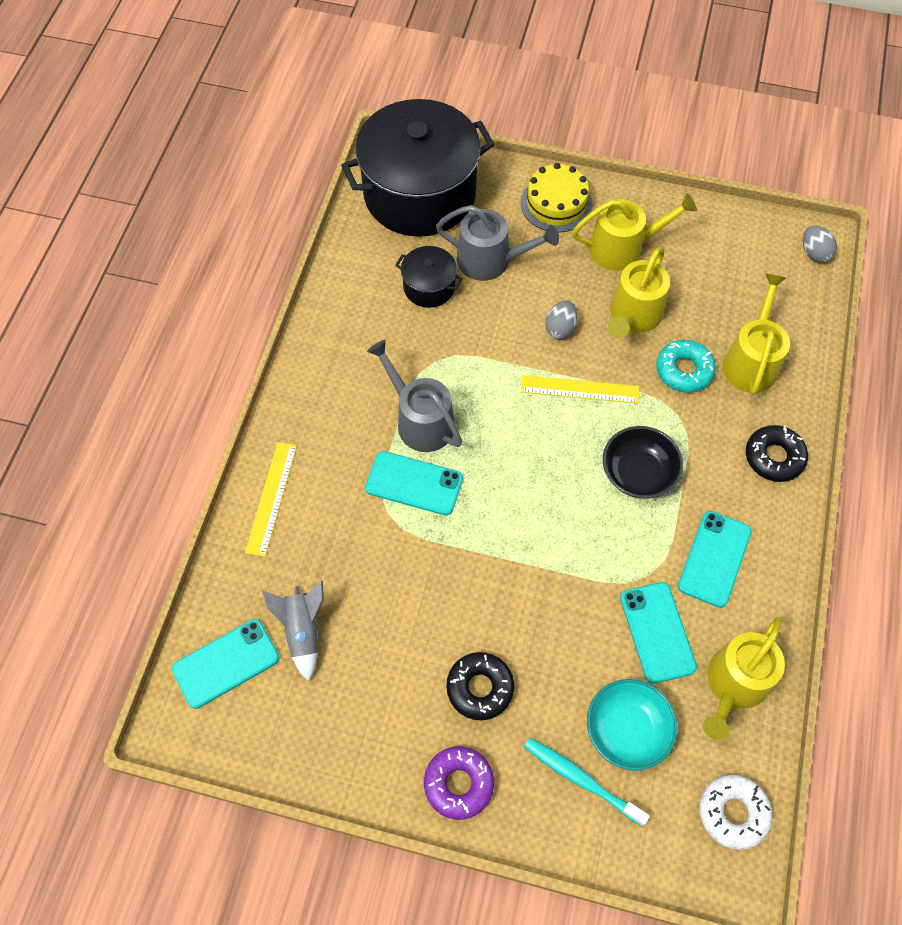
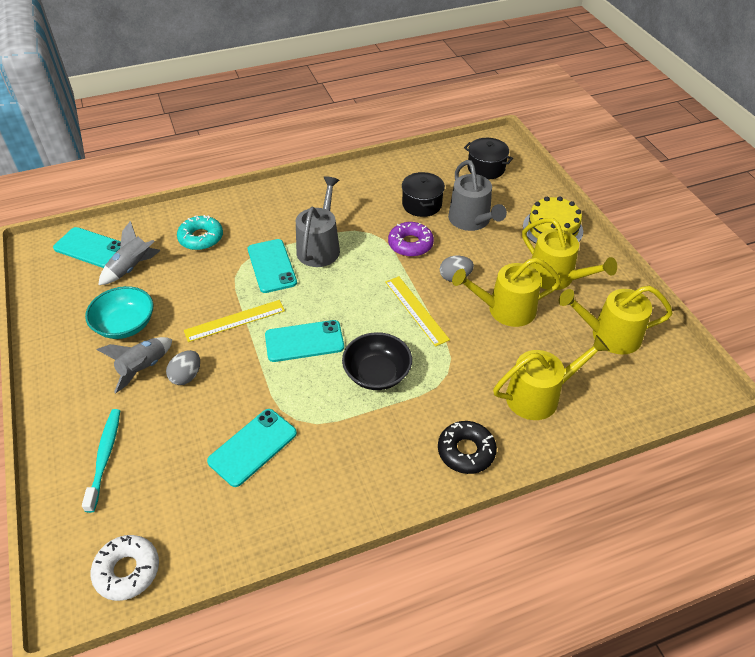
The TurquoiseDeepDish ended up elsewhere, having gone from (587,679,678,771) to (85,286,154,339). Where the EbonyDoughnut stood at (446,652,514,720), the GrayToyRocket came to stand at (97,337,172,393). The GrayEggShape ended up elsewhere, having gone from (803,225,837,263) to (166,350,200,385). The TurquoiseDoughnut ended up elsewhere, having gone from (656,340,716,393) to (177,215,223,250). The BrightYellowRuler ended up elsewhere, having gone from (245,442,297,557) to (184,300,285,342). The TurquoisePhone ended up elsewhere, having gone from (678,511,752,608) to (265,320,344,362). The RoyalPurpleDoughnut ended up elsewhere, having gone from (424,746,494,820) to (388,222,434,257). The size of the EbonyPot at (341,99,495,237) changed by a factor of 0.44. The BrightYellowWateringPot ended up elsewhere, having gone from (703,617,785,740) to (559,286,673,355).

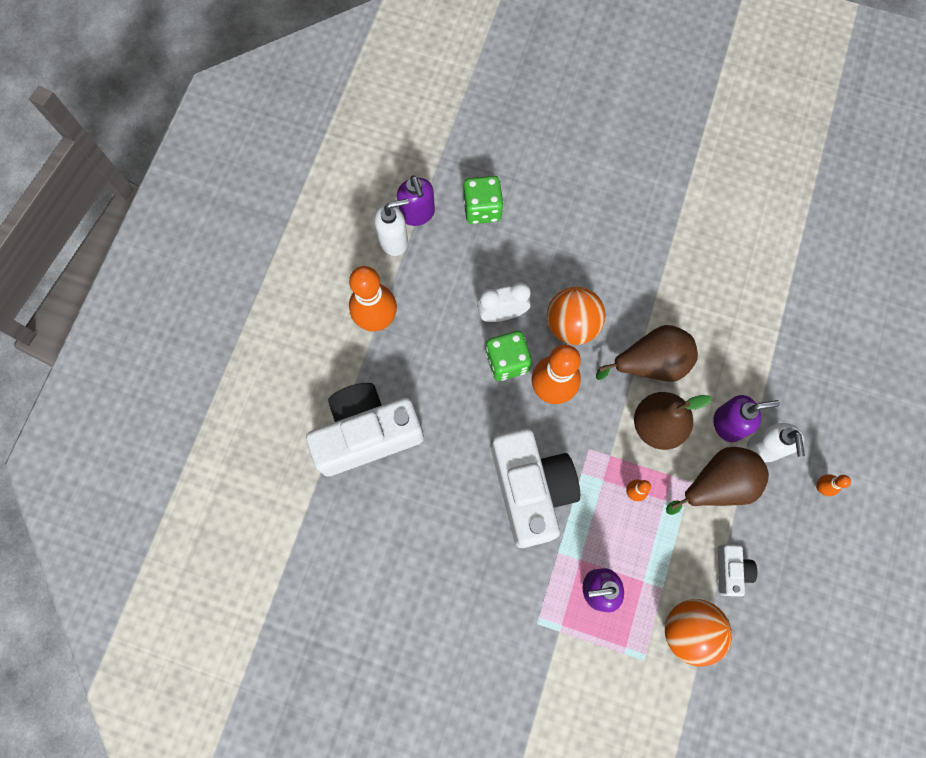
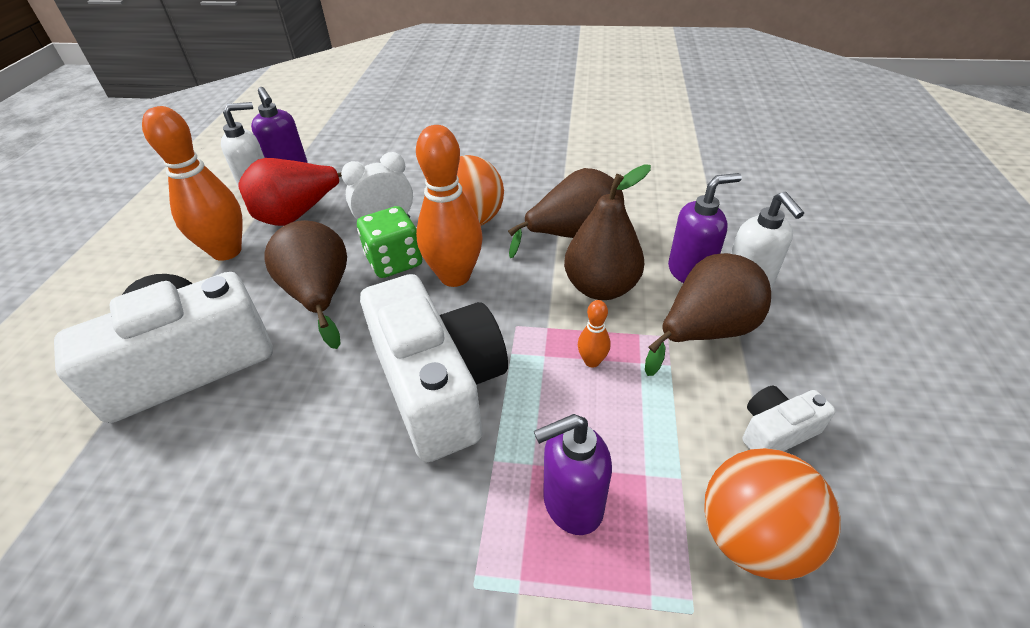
The second view gained the RedPear at (238,158,342,226). The second view gained the BrownPear at (264,220,347,349). The SnowWhiteCompactCamera at (718,544,757,597) ended up facing another way, 105 degrees counterclockwise from before. The second view lost the LeafGreenGameDie at (463,176,504,224). The second view lost the OrangeColouredBowlingPin at (816,474,851,496).

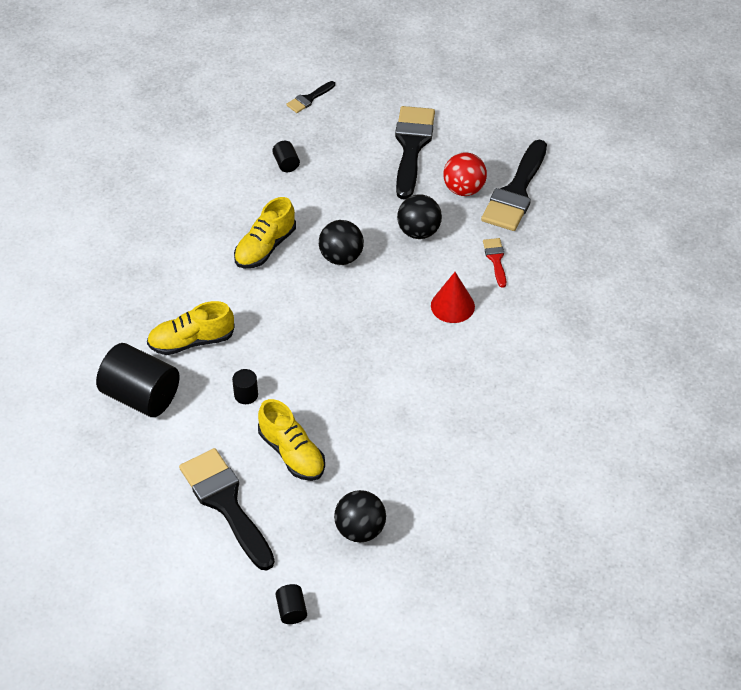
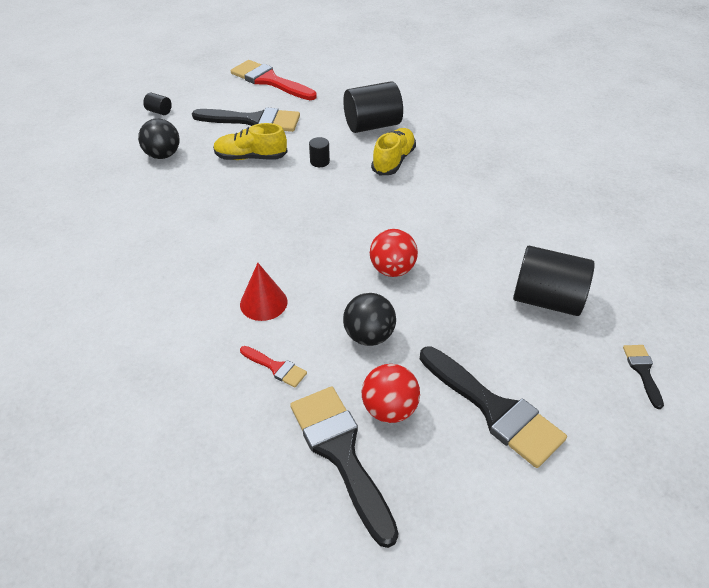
The second view gained the RedBrush at (231,60,317,100). What was the EbonySphere at (319,220,364,265) turned into the RedSphere at (370,229,418,277). The size of the EbonyCylinder at (272,141,300,172) changed by a factor of 2.26. The second view lost the BrightYellowLaceUpShoe at (234,197,296,268).

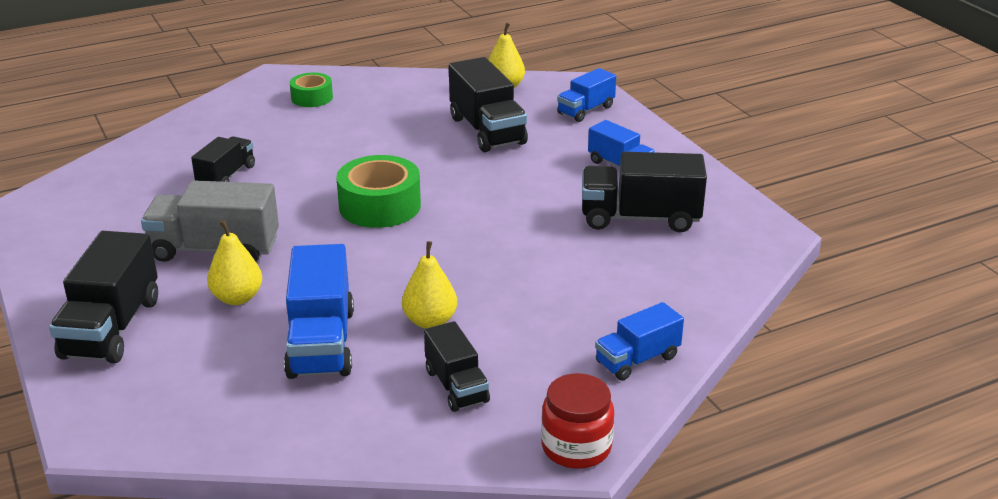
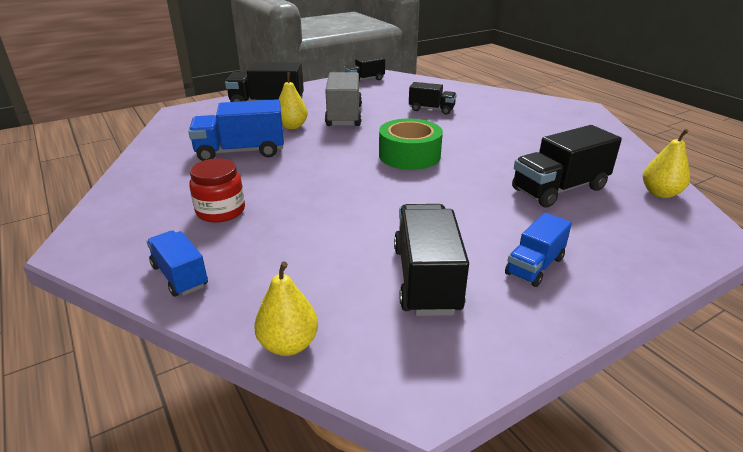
The RedJamJar ended up elsewhere, having gone from (541,373,614,469) to (189,158,245,223). The BrightYellowPear ended up elsewhere, having gone from (402,241,457,329) to (254,261,318,356). The EbonyToyTruck ended up elsewhere, having gone from (424,321,490,412) to (344,55,385,82). The second view lost the LeafGreenRollOfTape at (290,73,333,107). The second view lost the BlueToyTruck at (557,68,616,122).

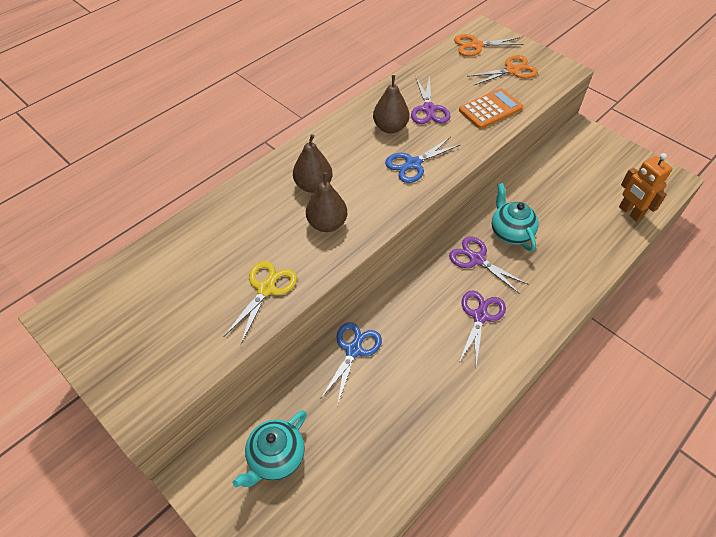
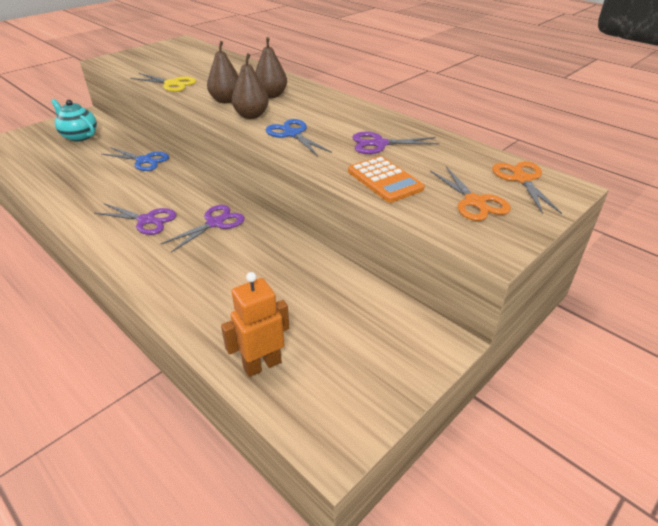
The BrownPear ended up elsewhere, having gone from (373,75,409,133) to (232,53,269,119). The second view lost the TurquoiseTeapot at (492,183,539,252).

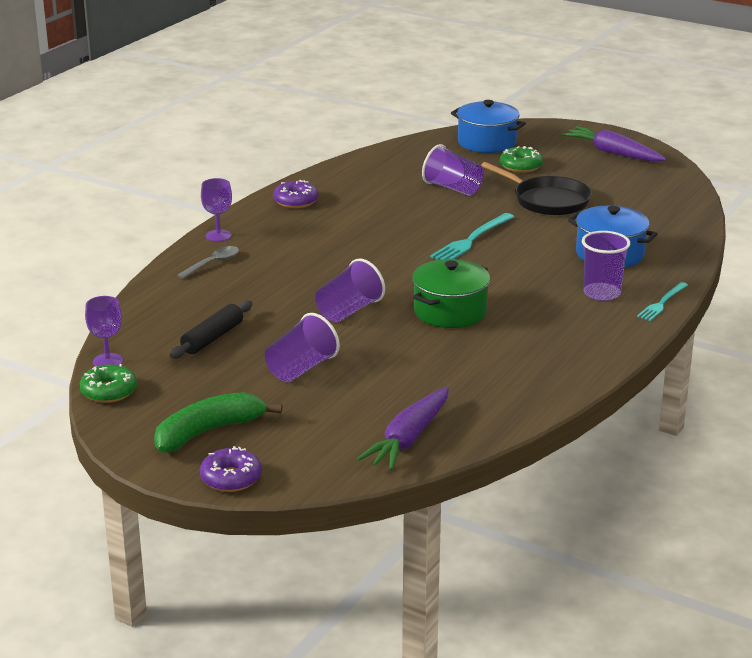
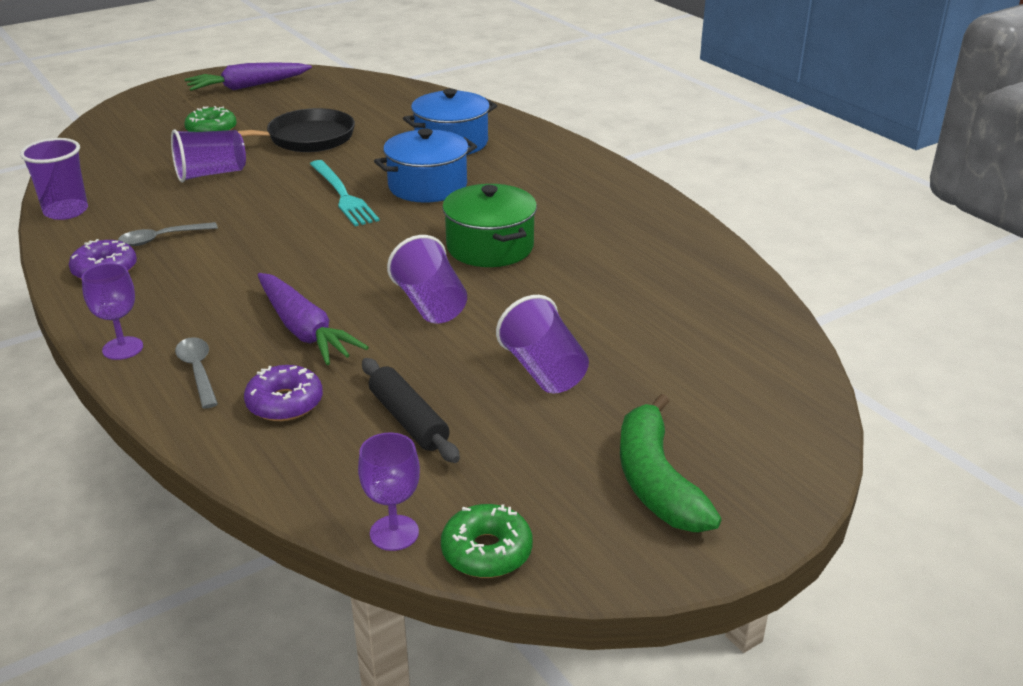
The RoyalPurpleCup ended up elsewhere, having gone from (582,231,630,301) to (20,138,88,220). The second view gained the GrayTeaspoon at (118,222,218,246). The RoyalPurpleDoughnut ended up elsewhere, having gone from (200,446,262,492) to (244,365,323,421). The RoyalPurpleRootVegetable ended up elsewhere, having gone from (357,387,449,471) to (258,273,369,365). The BluePot ended up elsewhere, having gone from (451,100,526,153) to (374,128,477,203). The second view lost the TurquoiseDinnerFork at (637,282,688,321).

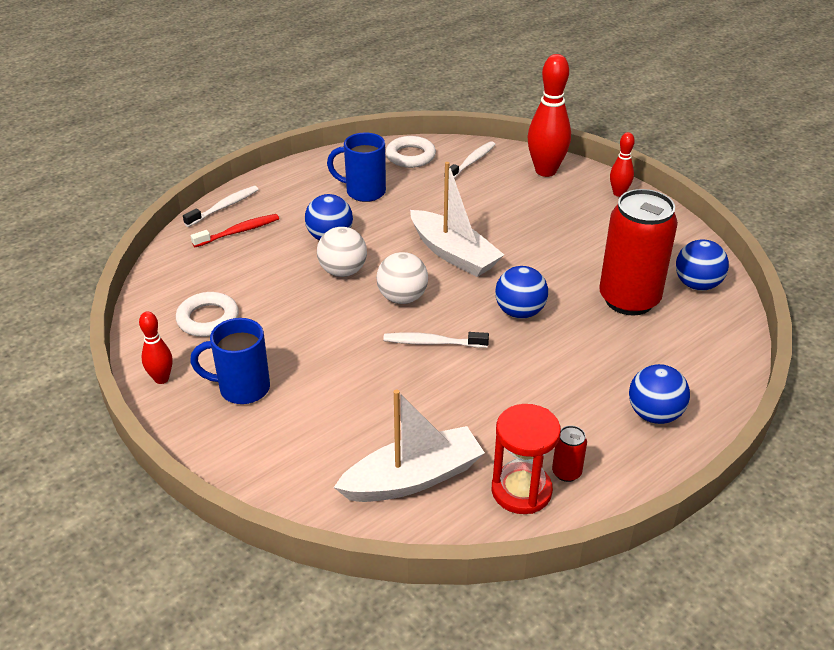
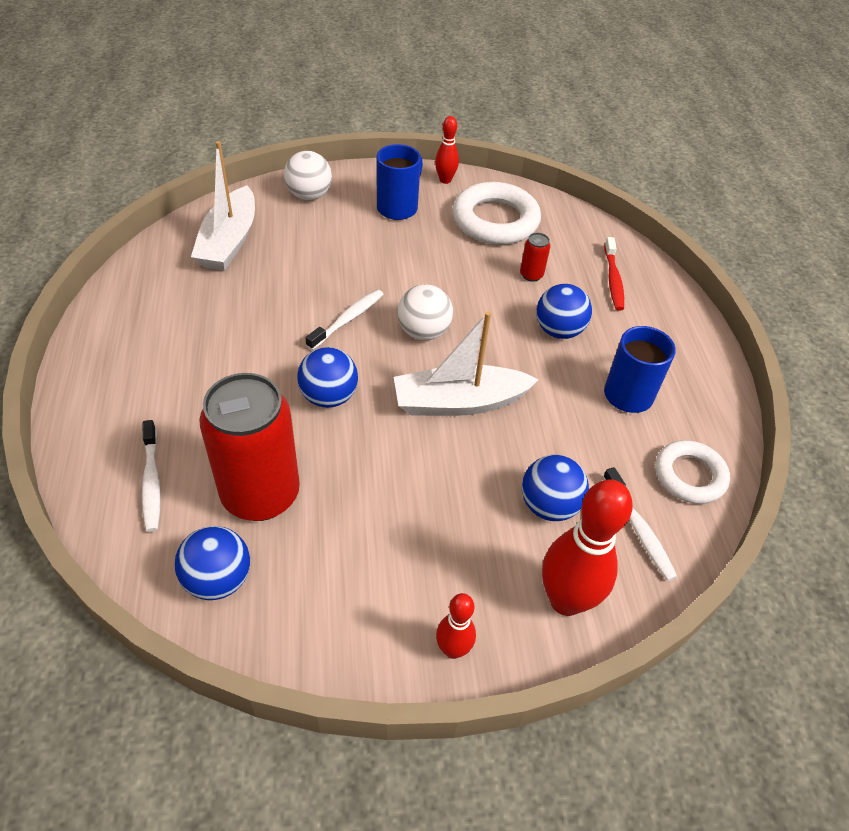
The SnowWhiteToothbrush ended up elsewhere, having gone from (183,186,259,227) to (142,420,160,532). The SnowWhiteSphere ended up elsewhere, having gone from (317,227,367,277) to (284,151,332,200). The size of the SnowWhiteHoop at (176,292,239,337) changed by a factor of 1.58. The RedTin ended up elsewhere, having gone from (552,425,587,482) to (520,233,550,282). The BlueSphere ended up elsewhere, having gone from (629,364,690,424) to (522,455,589,521). The second view lost the RedHourglass at (492,404,561,514).

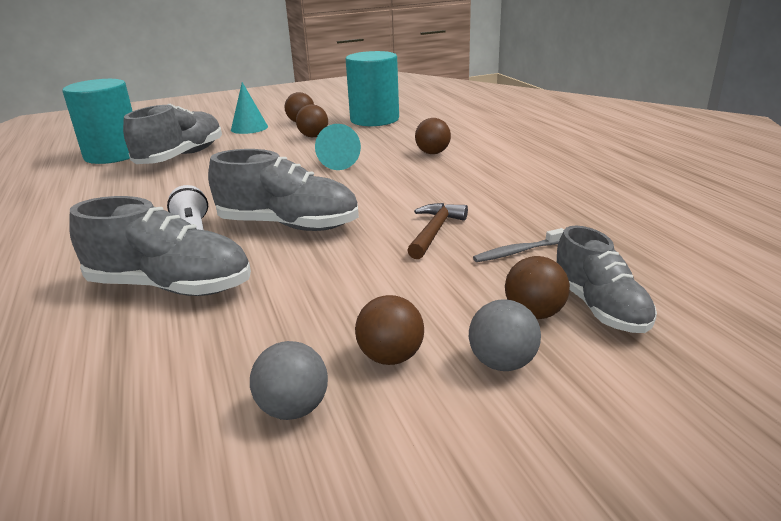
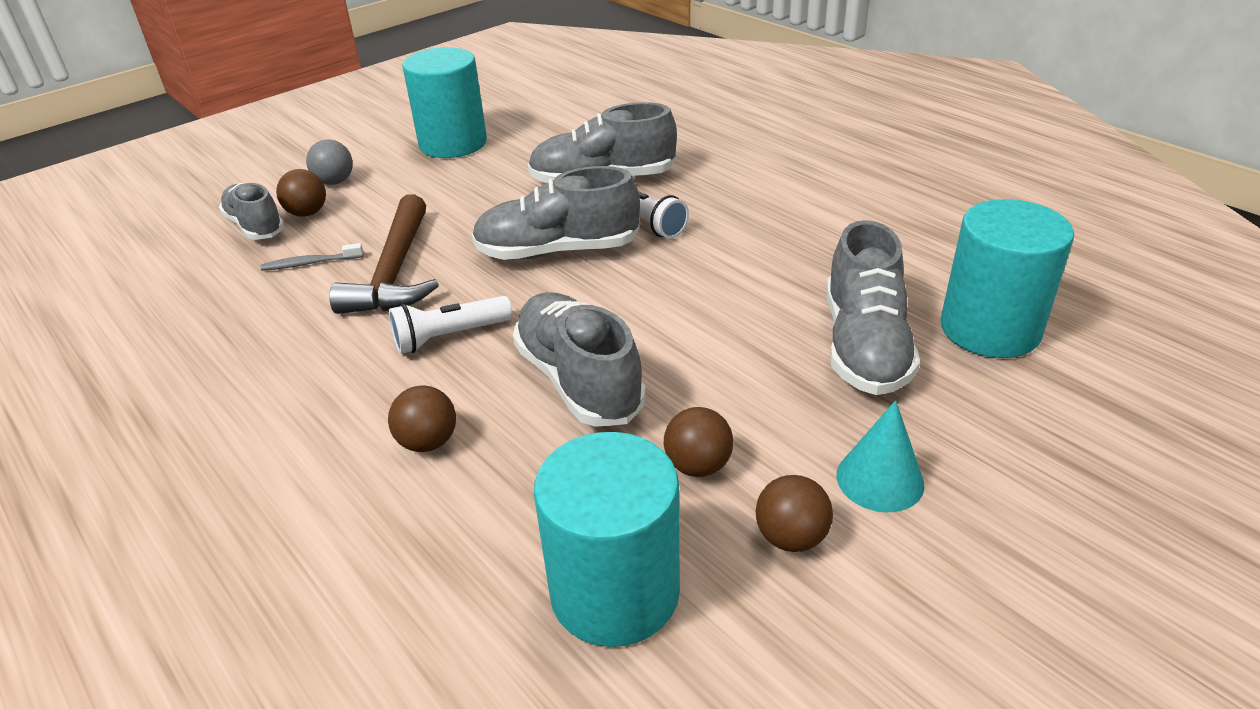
The GrayToothbrush at (473,228,564,262) ended up facing another way, 150 degrees counterclockwise from before. The size of the BrownHammer at (407,203,468,259) changed by a factor of 1.68. The second view gained the SnowWhitePocketTorch at (389,296,513,354). Where the GraySphere stood at (250,341,328,420), the TurquoiseCylinder came to stand at (402,47,487,158). Where the TurquoiseSolidCone stood at (315,124,361,170), the GrayLaceUpShoe came to stand at (513,292,646,427). The second view lost the BrownSphere at (355,295,424,365).

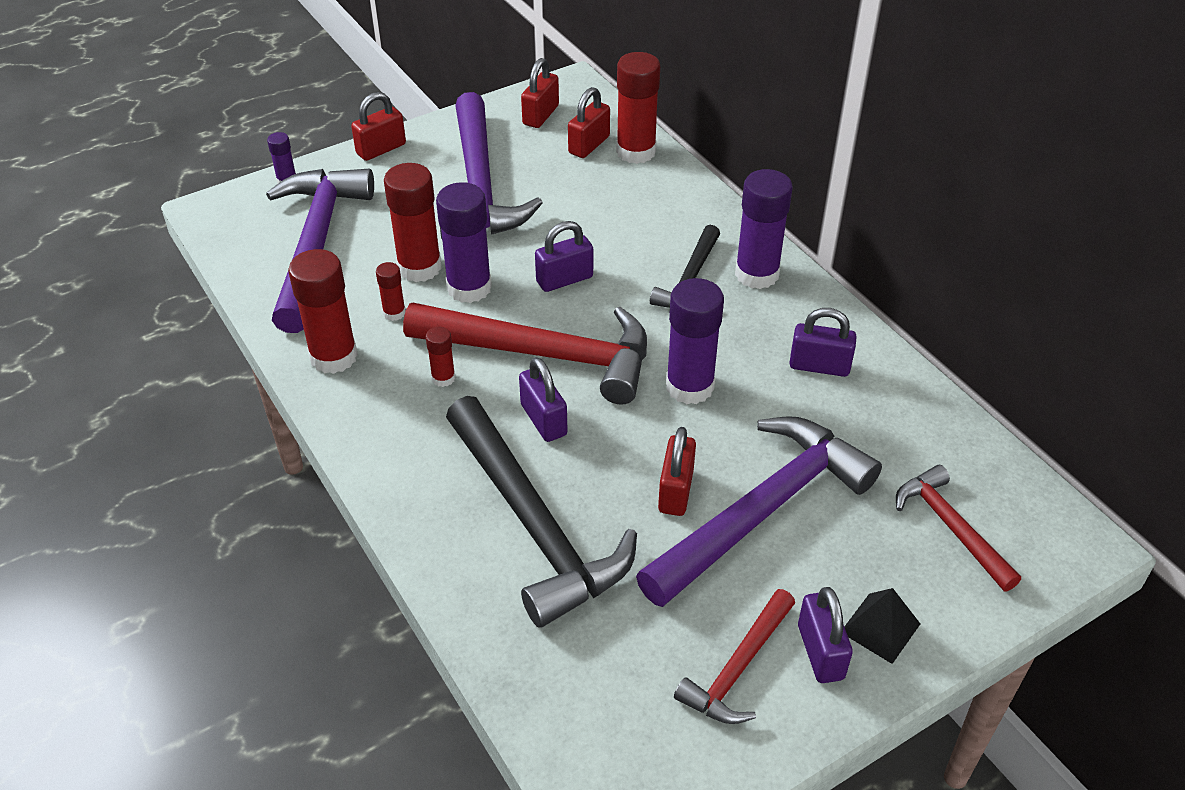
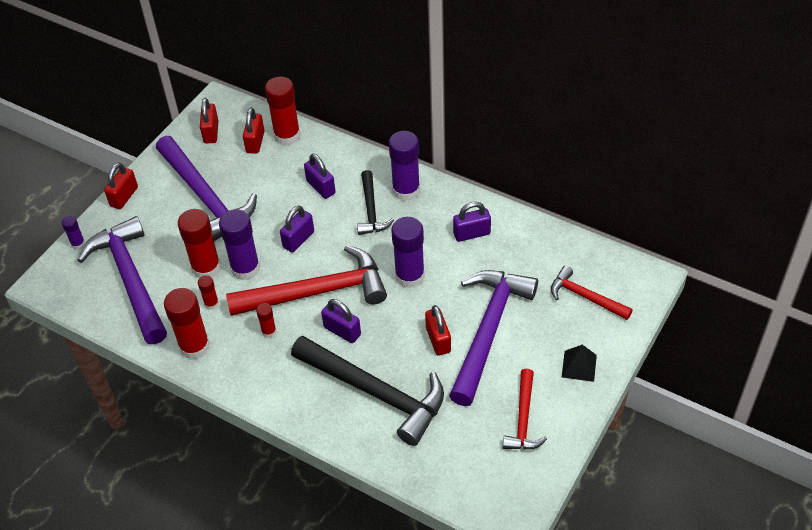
The RoyalPurpleLock ended up elsewhere, having gone from (798,587,853,683) to (304,153,336,199).

